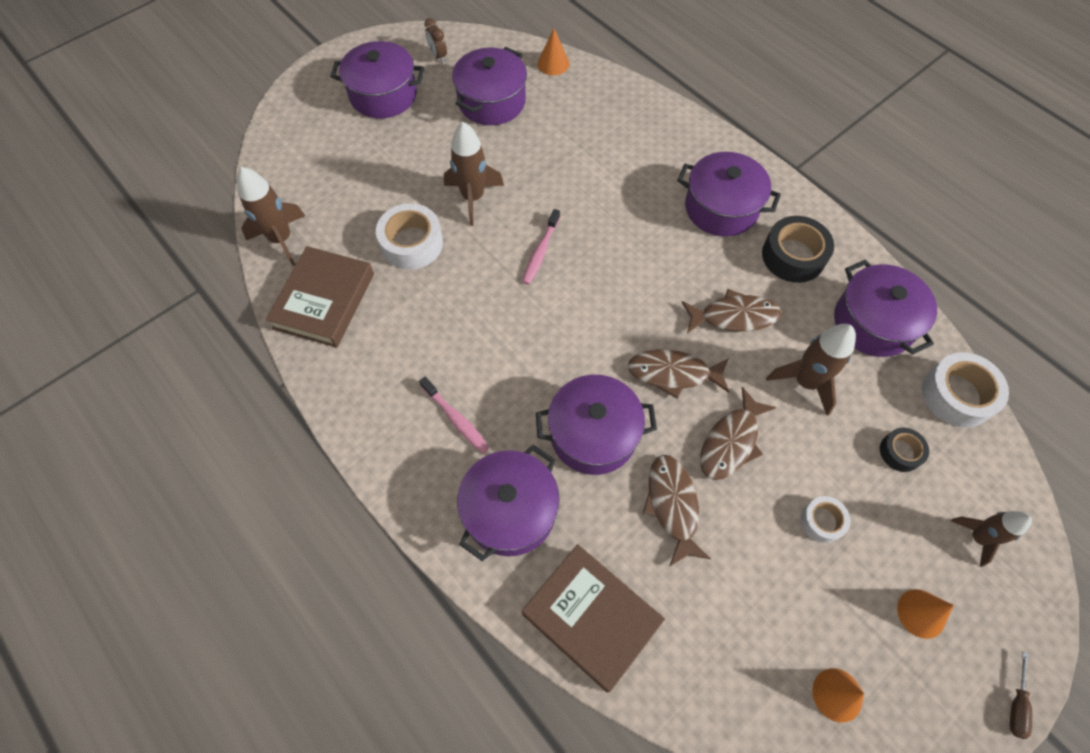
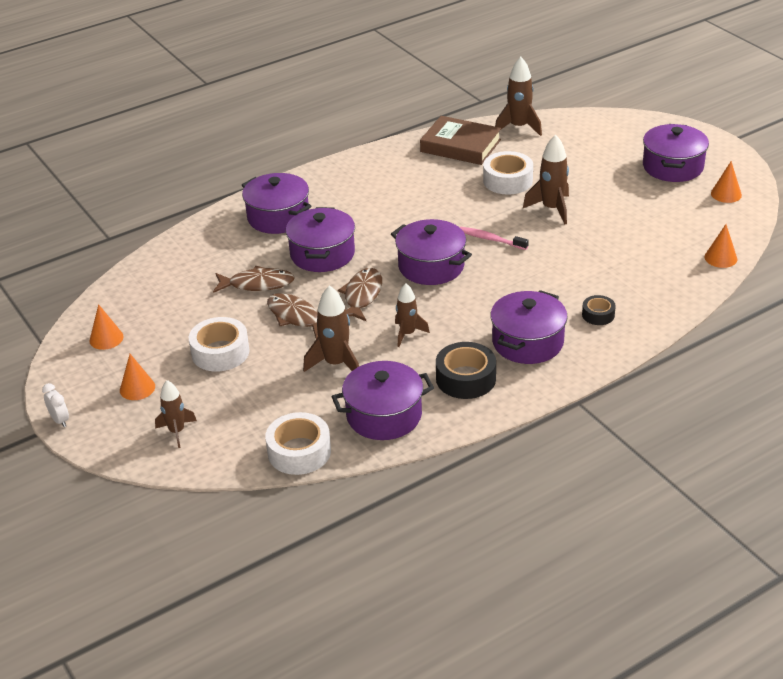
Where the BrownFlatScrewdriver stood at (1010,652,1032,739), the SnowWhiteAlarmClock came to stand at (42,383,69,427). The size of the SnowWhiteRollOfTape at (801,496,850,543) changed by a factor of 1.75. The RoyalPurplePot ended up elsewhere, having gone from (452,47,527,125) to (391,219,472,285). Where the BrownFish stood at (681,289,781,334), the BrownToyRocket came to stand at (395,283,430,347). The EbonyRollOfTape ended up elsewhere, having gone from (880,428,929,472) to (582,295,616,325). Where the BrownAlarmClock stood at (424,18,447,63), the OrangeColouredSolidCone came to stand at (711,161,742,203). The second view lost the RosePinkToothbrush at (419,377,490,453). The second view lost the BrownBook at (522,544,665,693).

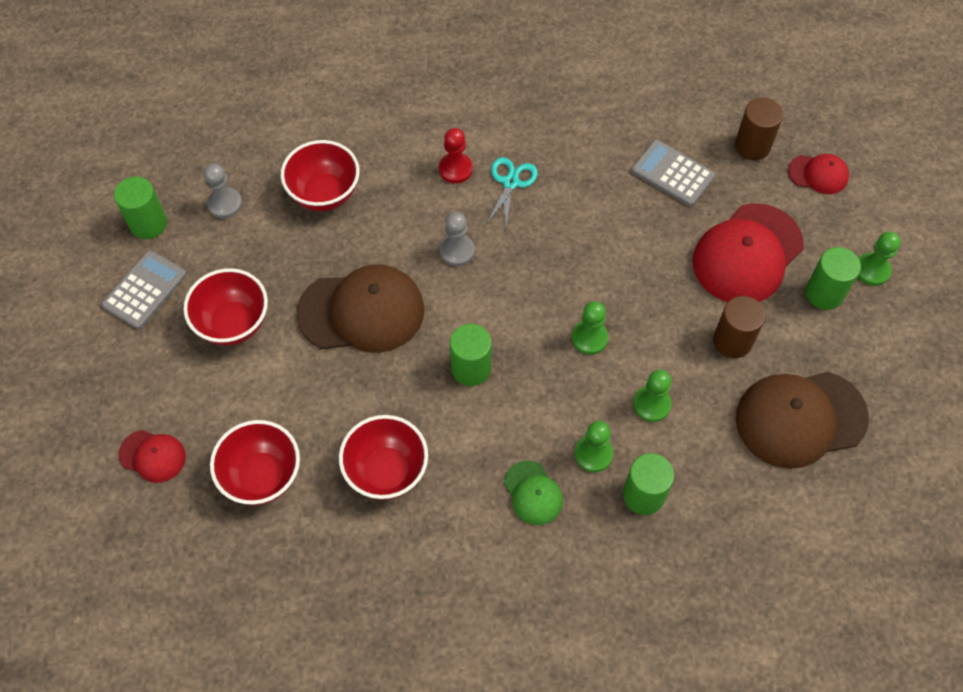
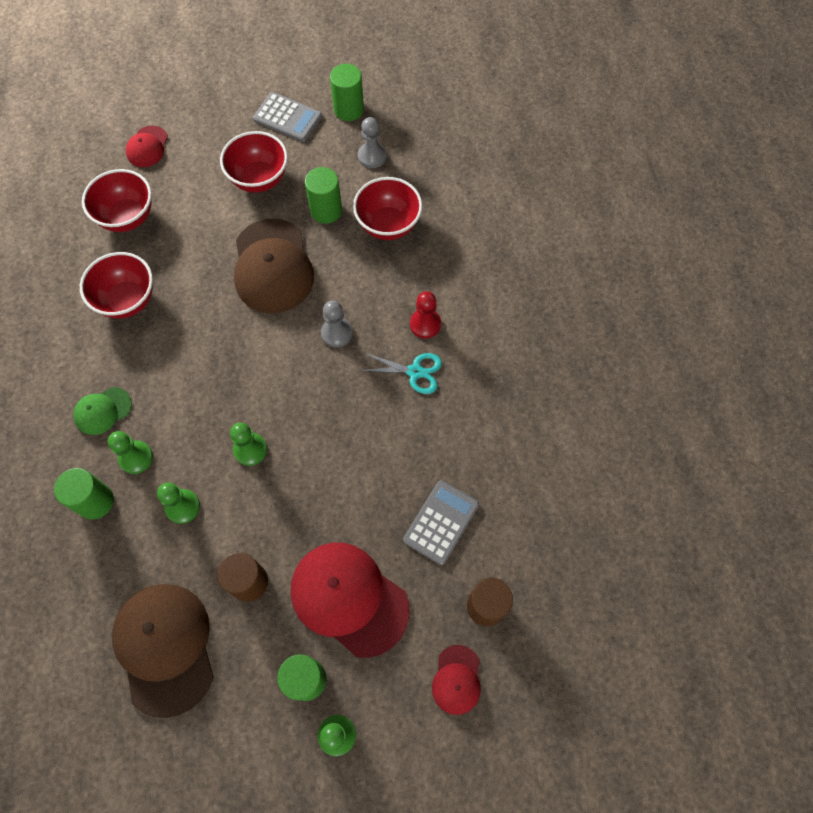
The LeafGreenCylinder ended up elsewhere, having gone from (450,324,491,386) to (305,167,342,224).

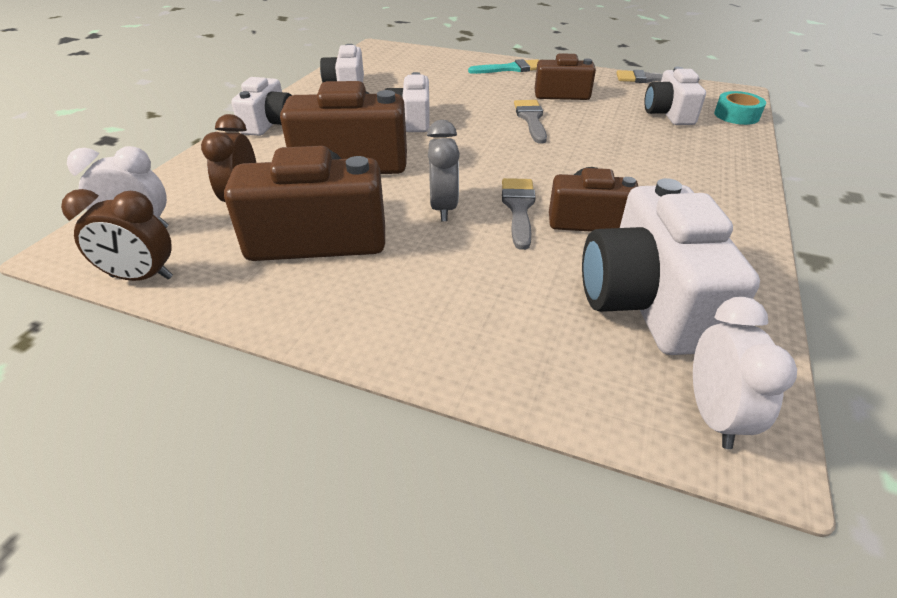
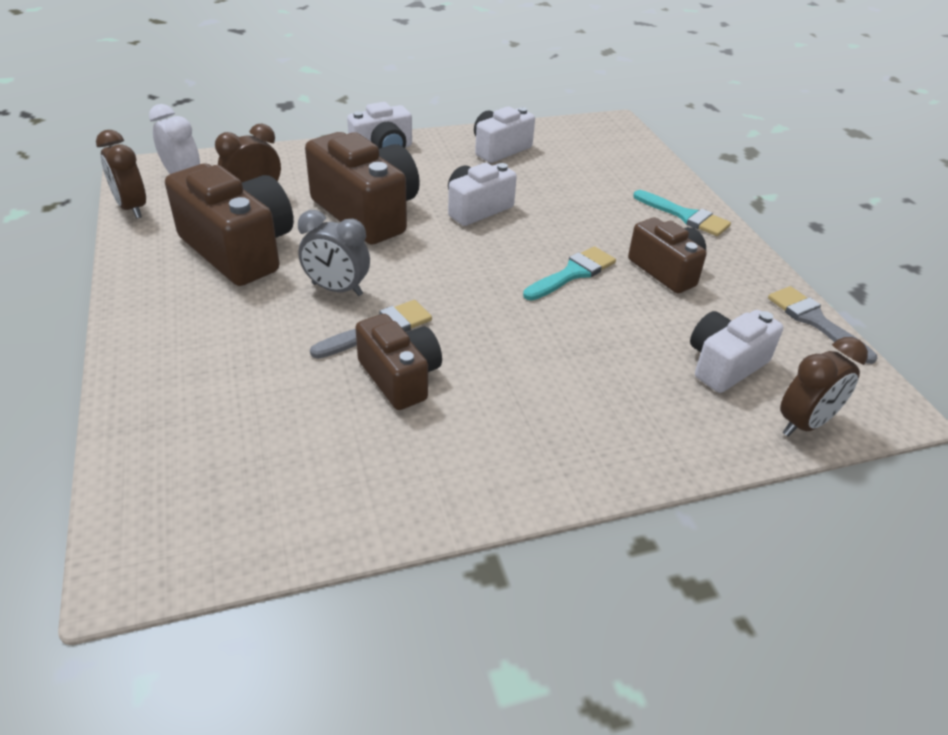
The GrayAlarmClock at (427,120,460,221) ended up facing another way, 60 degrees clockwise from before. What was the GrayBrush at (514,100,547,144) turned into the TurquoiseBrush at (523,246,616,301). Where the TurquoiseRollOfTape stood at (714,91,766,125), the BrownAlarmClock came to stand at (780,337,868,437). The second view lost the SnowWhiteCompactCamera at (582,178,760,355). The second view lost the SnowWhiteAlarmClock at (693,297,797,449).

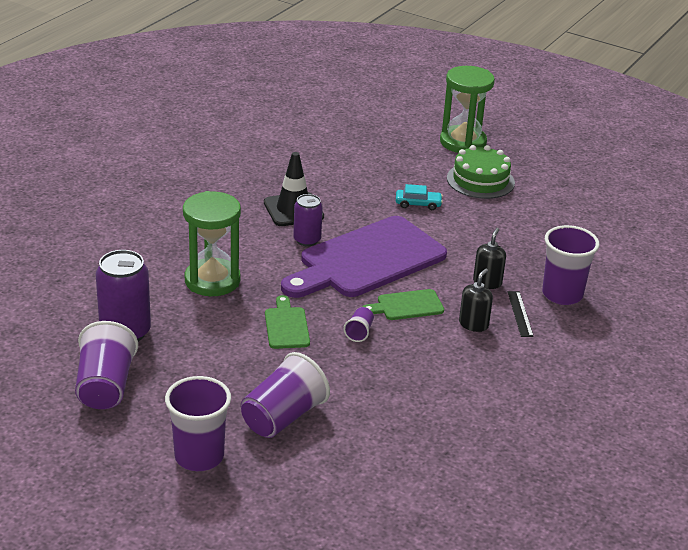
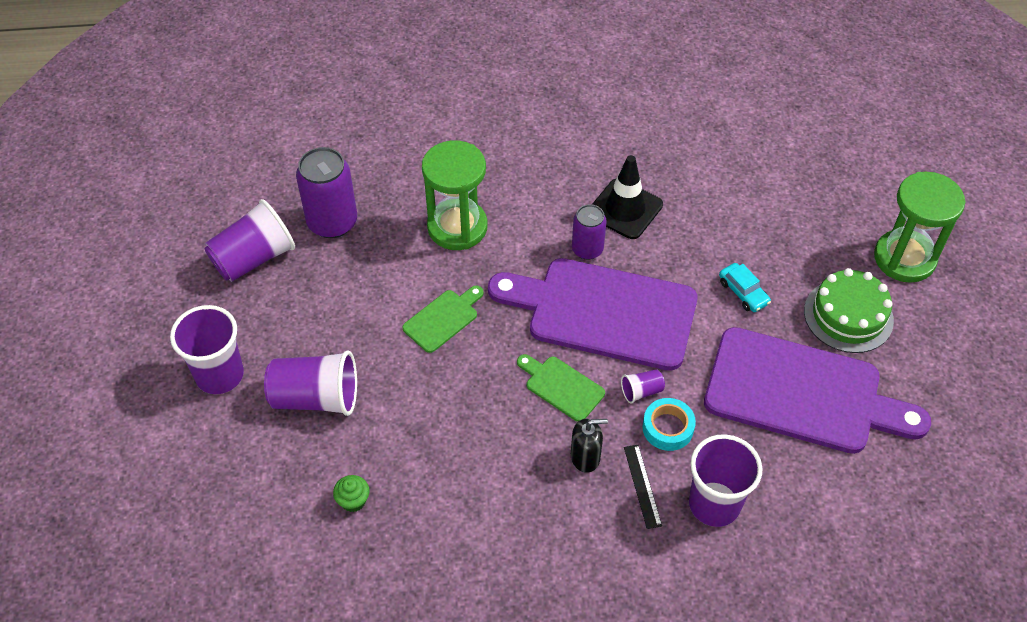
The second view gained the LeafGreenFairyCake at (333,475,369,512). The RoyalPurpleCup ended up elsewhere, having gone from (344,307,374,342) to (621,369,665,404). The EbonyRuler at (508,291,534,337) ended up facing another way, 60 degrees counterclockwise from before. Where the EbonyPumpBottle stood at (473,228,506,289), the TurquoiseRollOfTape came to stand at (642,398,696,451). The second view gained the RoyalPurpleChoppingBoard at (704,327,931,454).

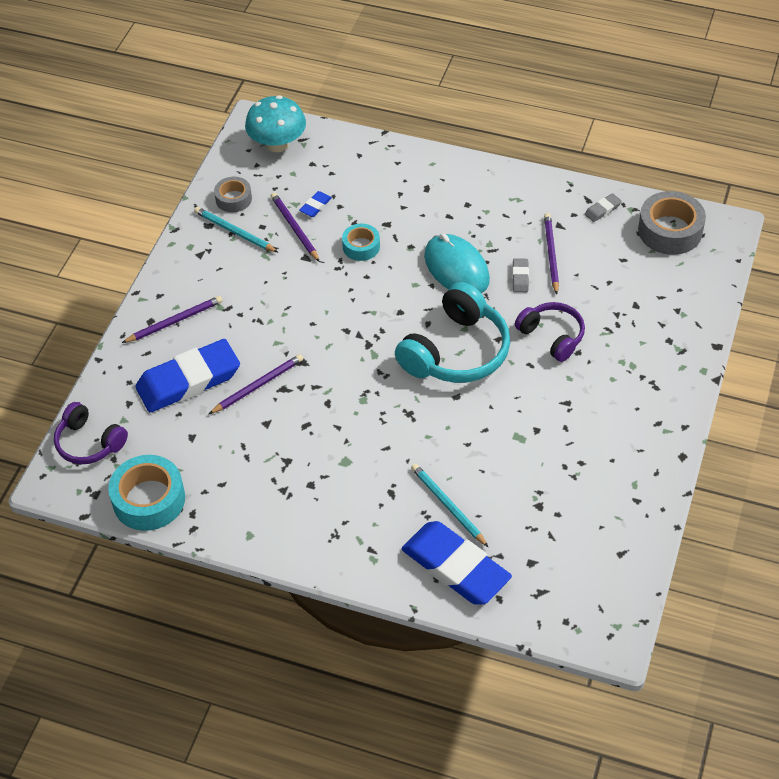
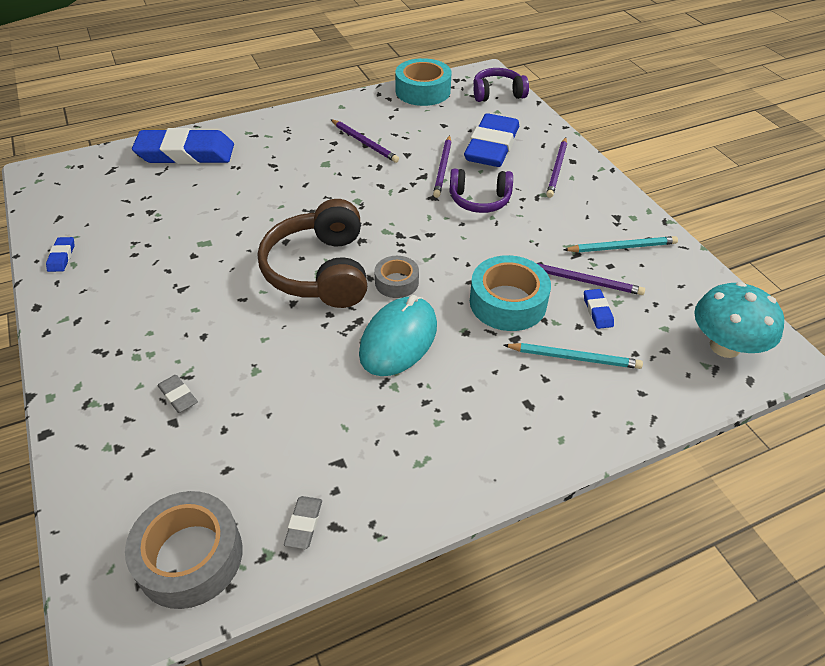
The second view gained the BlueGumEraser at (46,237,74,272). The GrayGumEraser ended up elsewhere, having gone from (512,258,529,292) to (157,375,198,413). What was the TurquoiseHeadphones at (395,282,510,383) turned into the BrownHeadphones at (258,199,367,308). The RoyalPurpleLeadPencil ended up elsewhere, having gone from (544,213,559,295) to (330,119,399,163). The TurquoiseMouse at (424,233,490,294) ended up facing another way, 75 degrees counterclockwise from before. The GrayRollOfTape ended up elsewhere, having gone from (214,177,252,212) to (374,256,419,298). The RoyalPurpleHeadphones ended up elsewhere, having gone from (515,302,585,362) to (449,169,513,213). The size of the TurquoiseRollOfTape at (342,223,380,261) changed by a factor of 1.71. The TurquoiseLeadPencil ended up elsewhere, having gone from (411,463,488,547) to (504,343,643,369).

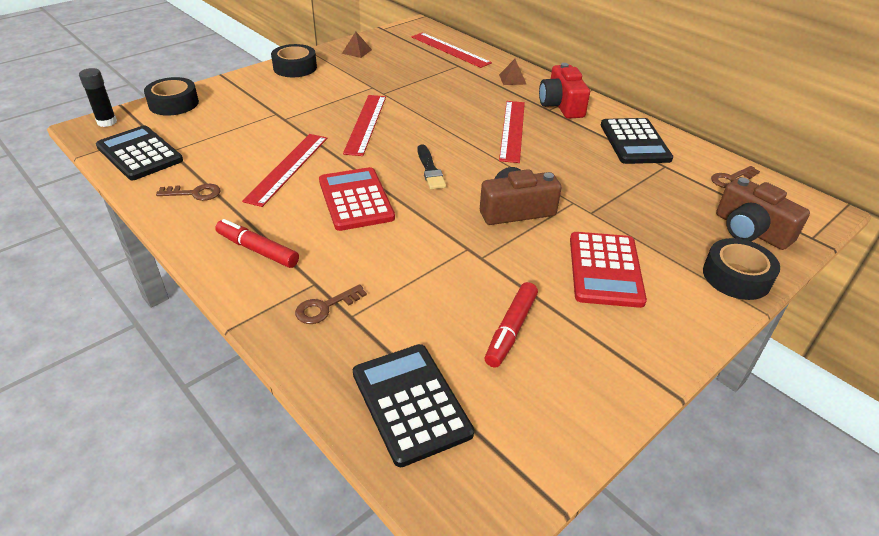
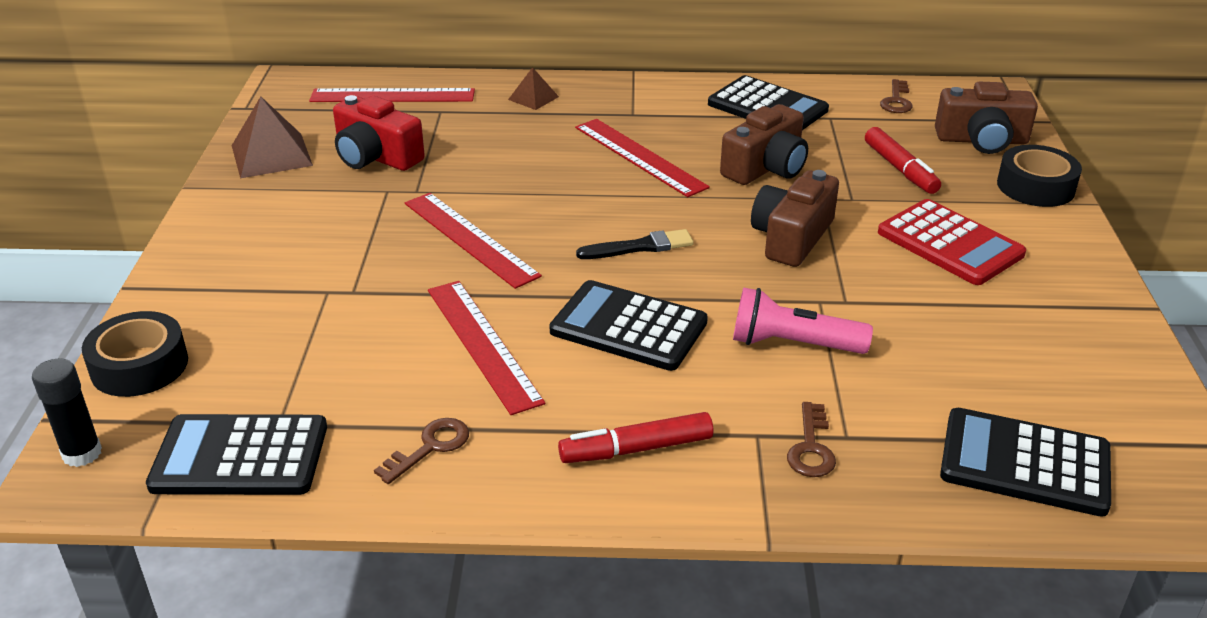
The size of the BrownPyramidShape at (342,32,372,58) changed by a factor of 1.78. The RedCompactCamera ended up elsewhere, having gone from (539,63,590,119) to (333,95,425,171). What was the RedAddingMachine at (319,167,395,231) turned into the EbonyAddingMachine at (550,280,708,371). The EbonyBrush at (417,144,446,189) ended up facing another way, 45 degrees counterclockwise from before. The second view gained the BrownCompactCamera at (720,104,808,185). The second view gained the RosePinkPocketTorch at (733,287,873,354). The RedMarkerPen ended up elsewhere, having gone from (485,282,538,368) to (865,127,941,194). The second view lost the EbonyRollOfTape at (271,44,317,77).

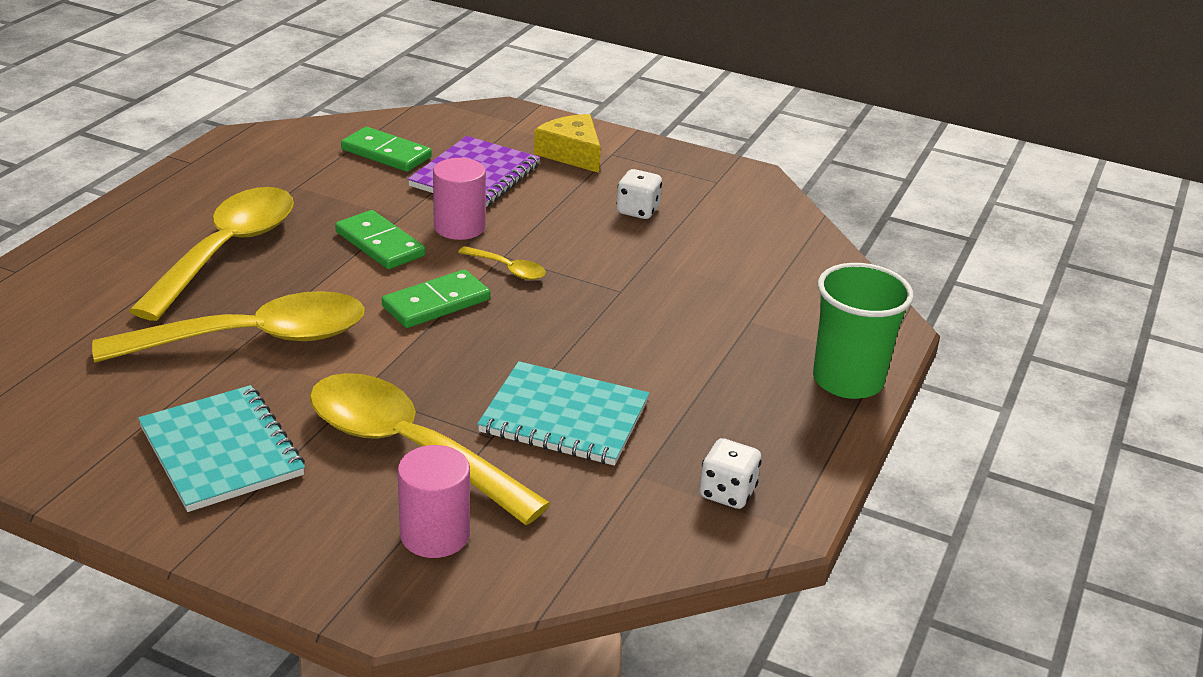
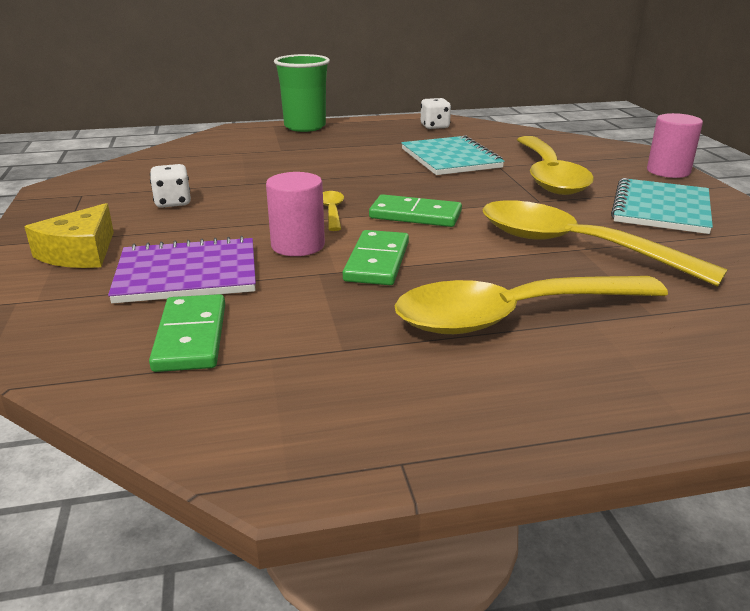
The RosePinkCylinder ended up elsewhere, having gone from (398,445,470,558) to (647,113,703,178).

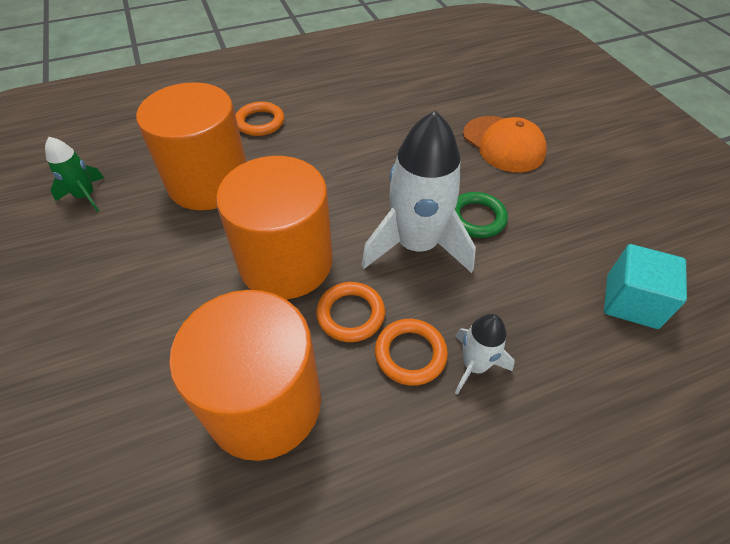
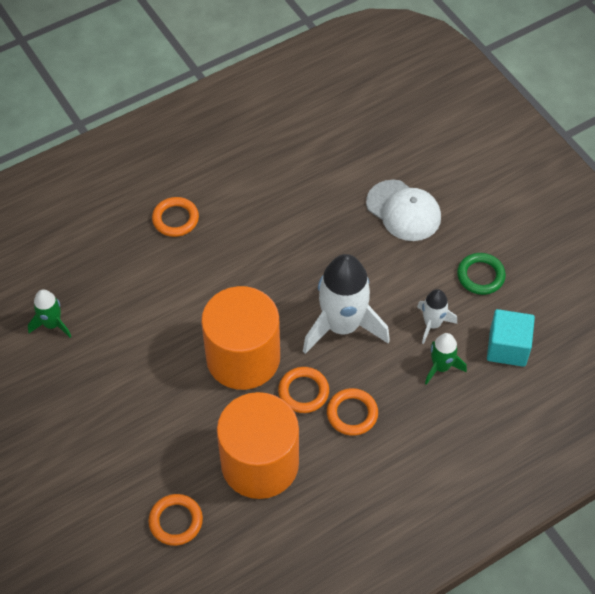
The second view gained the OrangeColouredHoop at (148,494,203,546). What was the OrangeColouredPeakedCap at (463,116,547,172) turned into the SnowWhitePeakedCap at (366,180,441,241). The SnowWhiteToyRocket ended up elsewhere, having gone from (455,314,515,395) to (417,289,457,344). The second view gained the LeafGreenToyRocket at (425,333,467,385). The LeafGreenHoop ended up elsewhere, having gone from (455,192,508,238) to (457,253,506,295). The second view lost the OrangeColouredCylinder at (136,82,247,210).

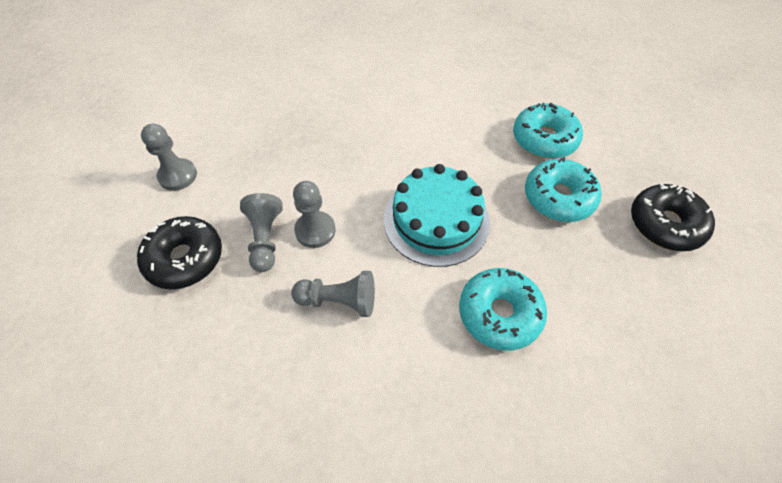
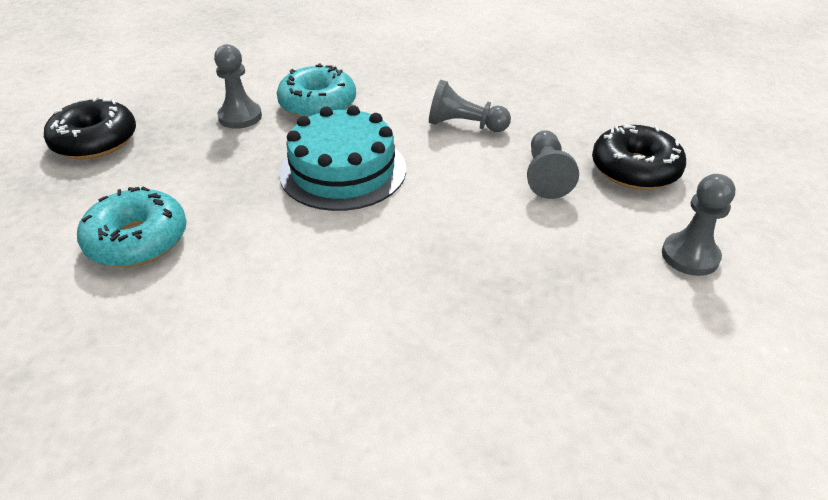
The GrayGamePawn ended up elsewhere, having gone from (293,181,336,248) to (214,44,262,129). The second view lost the TurquoiseDoughnut at (525,157,602,222).

